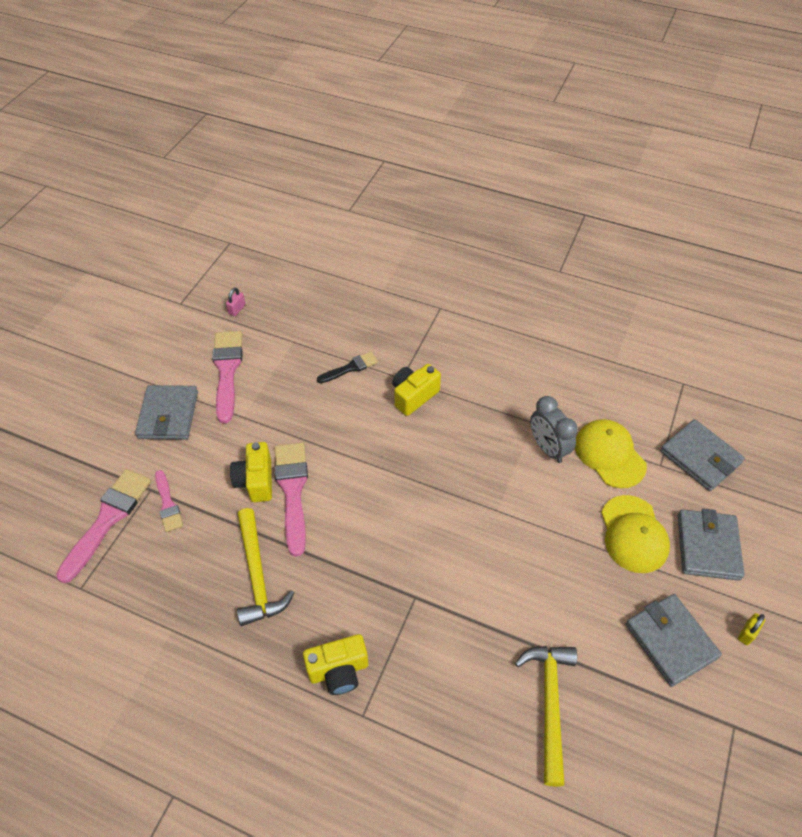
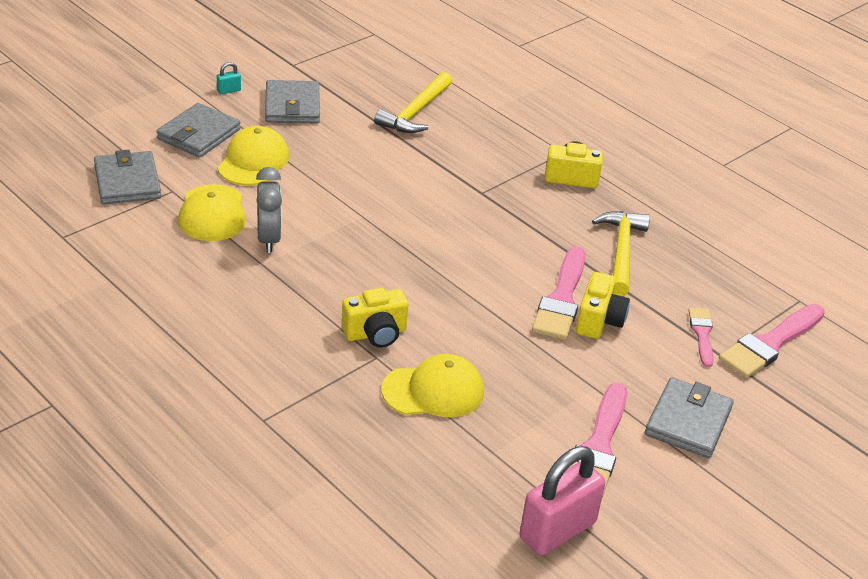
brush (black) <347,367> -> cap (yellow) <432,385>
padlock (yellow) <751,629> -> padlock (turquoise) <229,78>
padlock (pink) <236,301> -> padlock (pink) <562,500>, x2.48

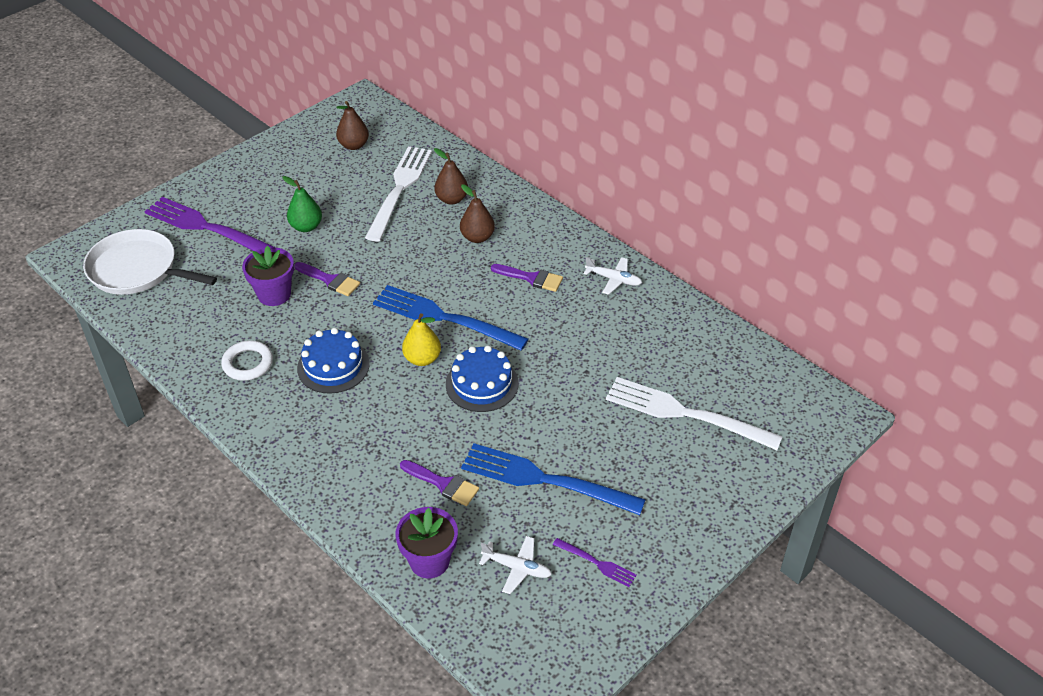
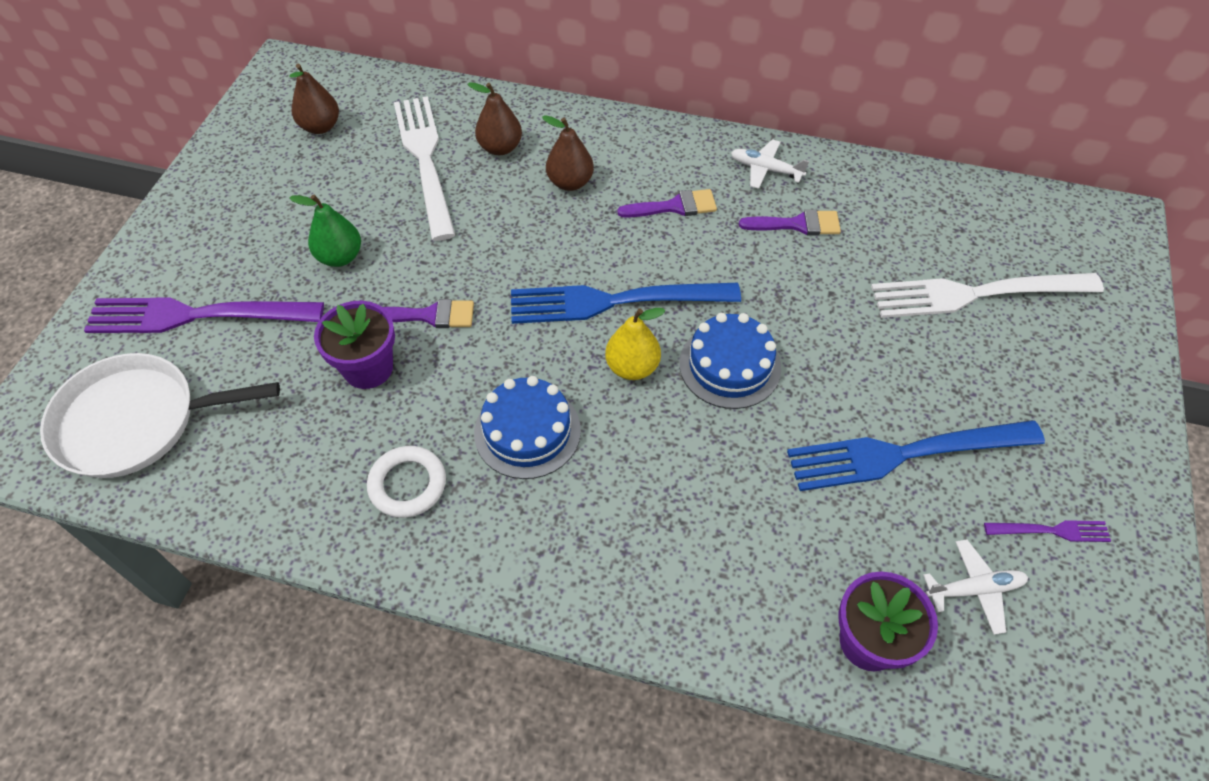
brush (purple) <439,483> -> brush (purple) <790,222>, relocated
plane (white) <613,276> -> plane (white) <770,164>, 150 degrees counterclockwise

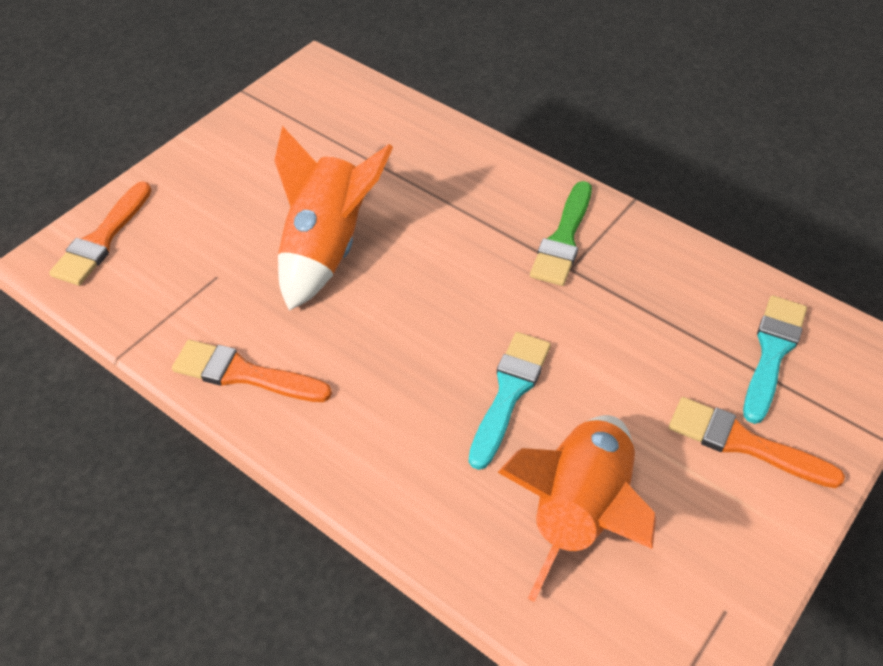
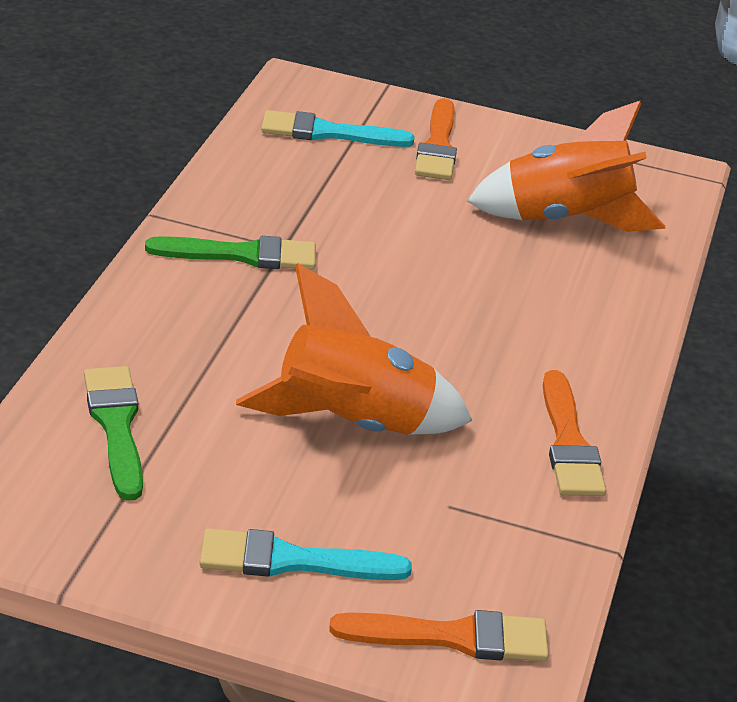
none -> brush (green) <113,433>
brush (turquoise) <510,401> -> brush (turquoise) <306,554>, relocated

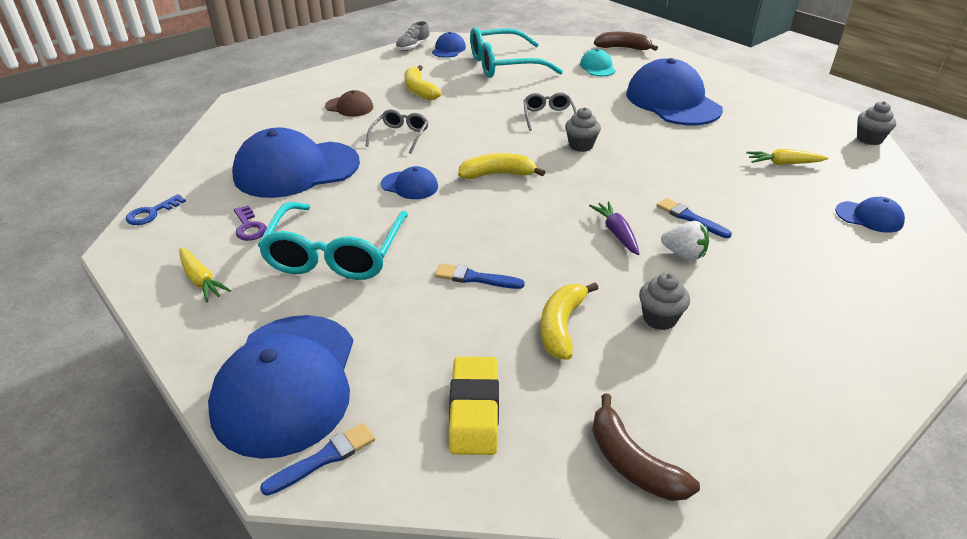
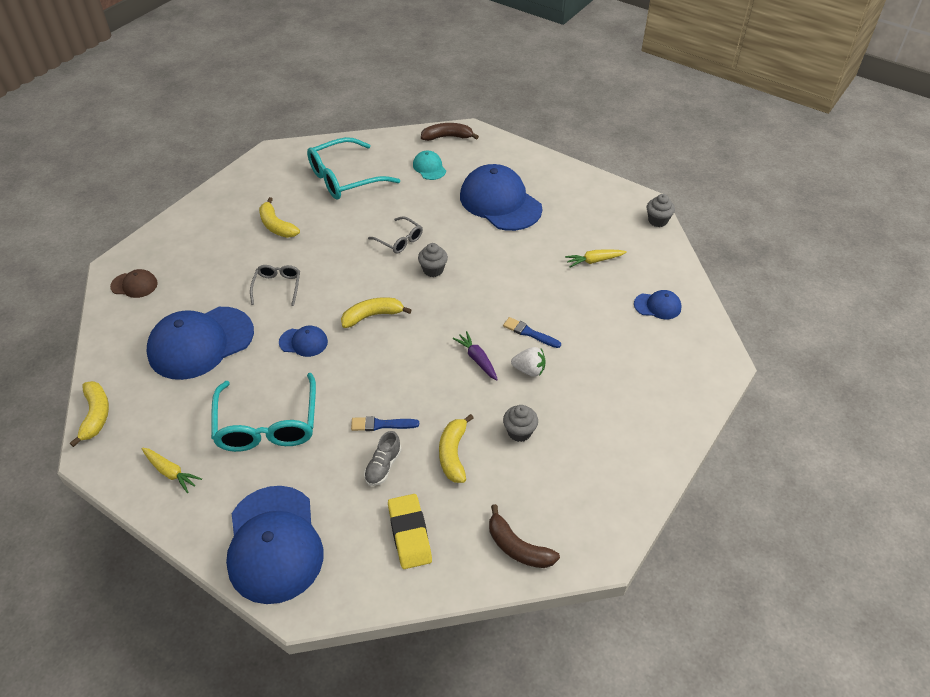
key (purple) <250,223> -> none
brush (blue) <317,459> -> none
cap (blue) <449,45> -> none
cap (brown) <349,103> -> cap (brown) <134,283>, relocated
shoe (grey) <413,36> -> shoe (grey) <382,458>, relocated
key (blue) <156,209> -> banana (yellow) <89,414>
glasses (grey) <550,111> -> glasses (grey) <395,235>, 150 degrees clockwise

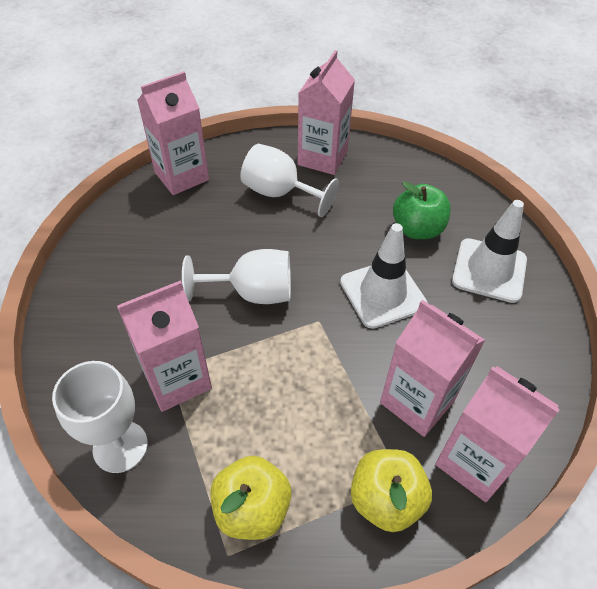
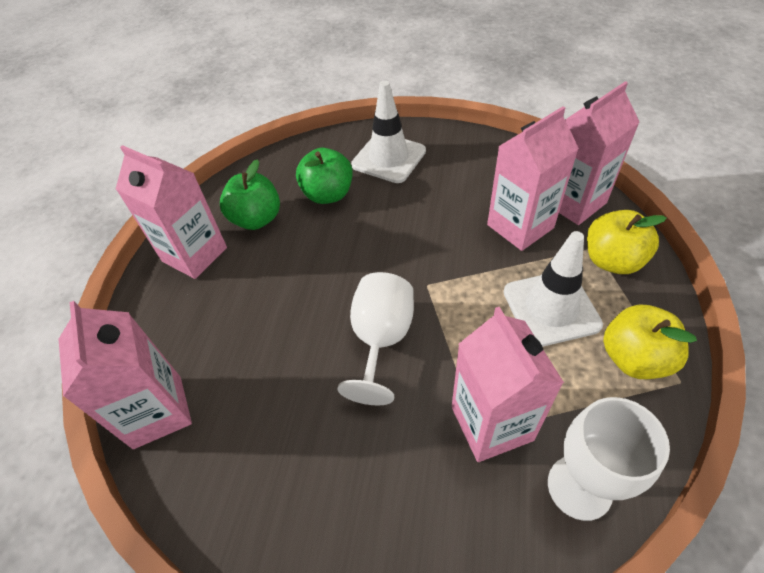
goblet (white) <289,180> -> none
none -> apple (green) <250,194>
traffic cone (white) <384,276> -> traffic cone (white) <553,289>, relocated

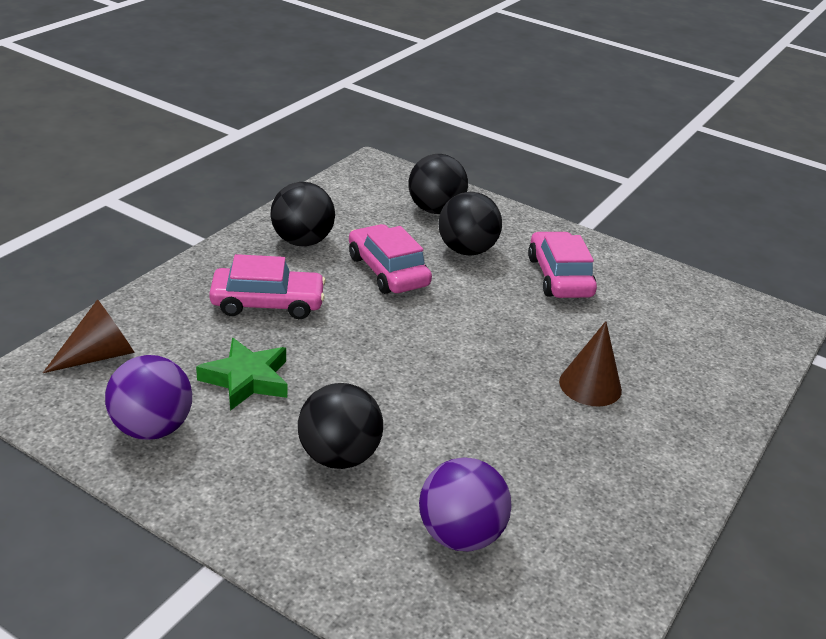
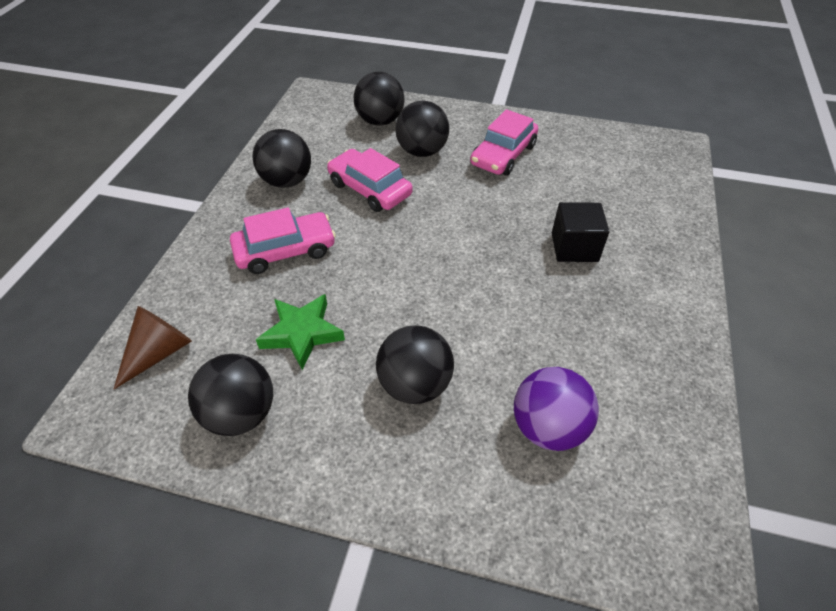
cone (brown) <590,363> -> cube (black) <580,232>
ball (purple) <148,397> -> ball (black) <230,395>
car (pink) <562,265> -> car (pink) <504,142>, 120 degrees counterclockwise

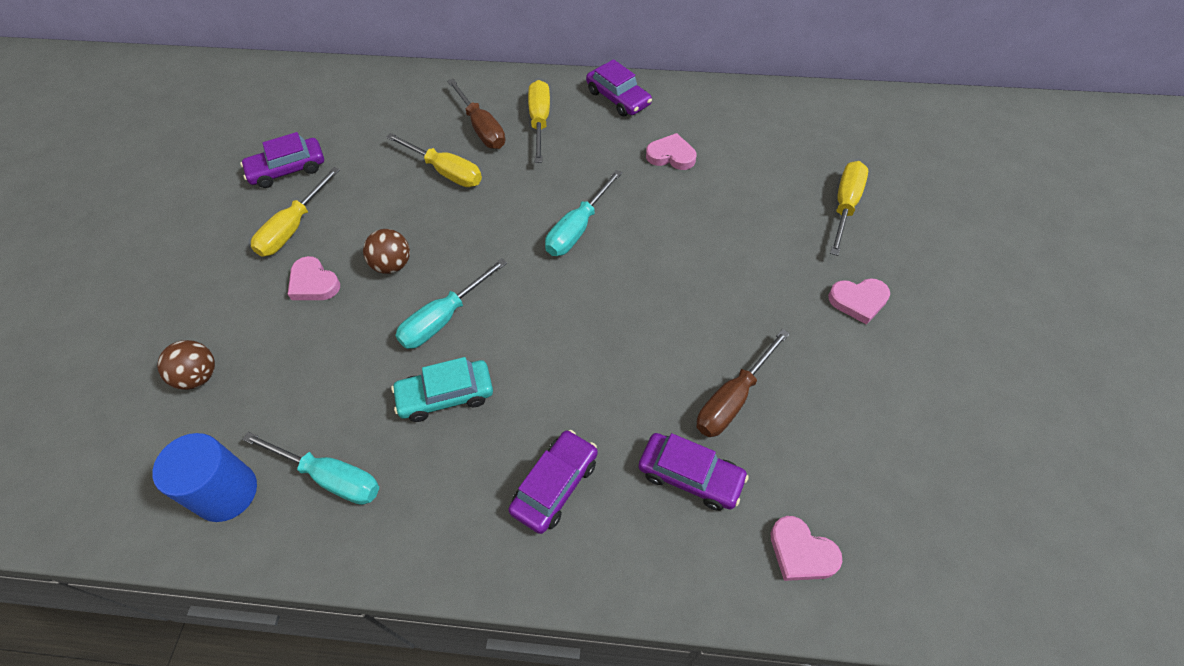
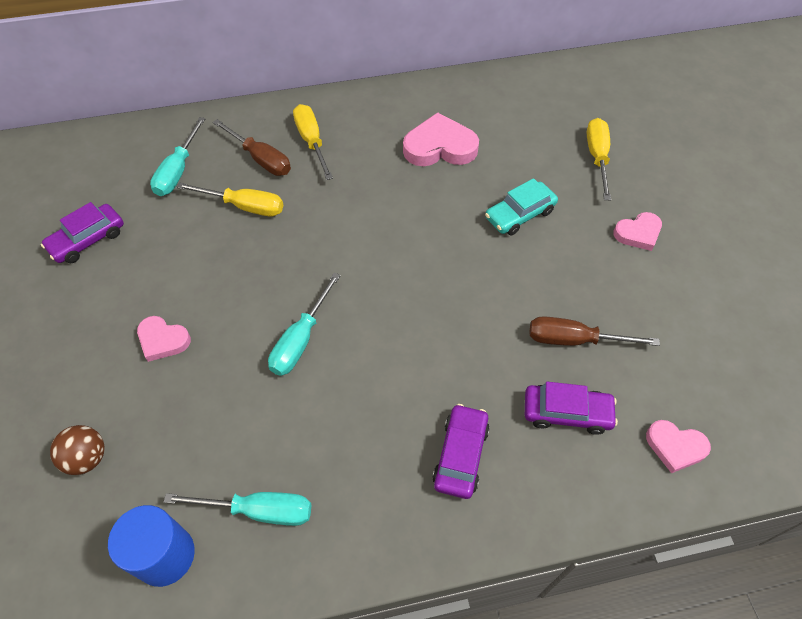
screwdriver (yellow) <295,212> -> none
ball (brown) <386,251> -> none
car (purple) <619,87> -> none
car (turquoise) <442,389> -> car (turquoise) <521,206>, relocated
screwdriver (turquoise) <583,213> -> screwdriver (turquoise) <178,156>, relocated
screwdriver (brown) <743,383> -> screwdriver (brown) <594,331>, 75 degrees clockwise
heart (pink) <671,151> -> heart (pink) <441,139>, x1.67

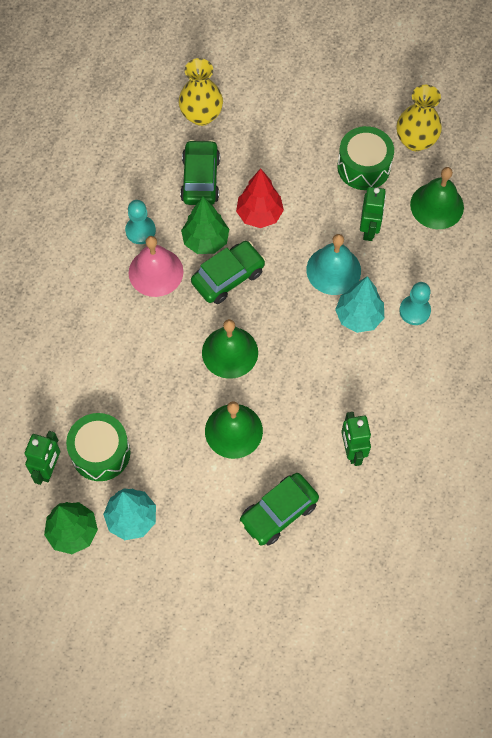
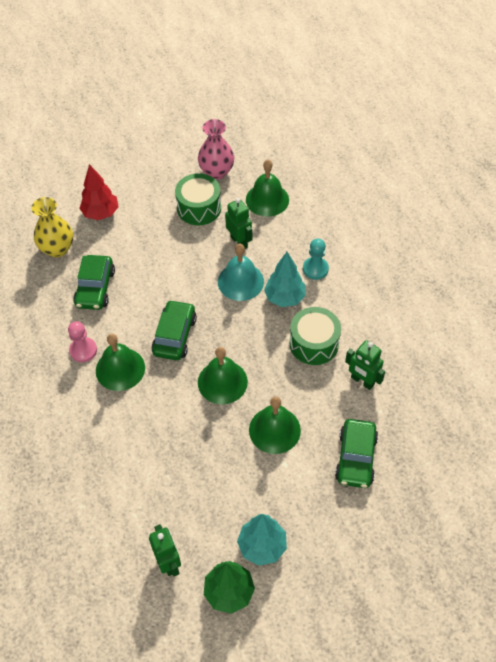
tree (green) <205,225> -> none
drum (green) <98,447> -> drum (green) <315,336>, relocated
tree (red) <260,198> -> tree (red) <98,192>, relocated
pawn (turquoise) <140,222> -> pawn (pink) <82,341>
bell (pink) <156,266> -> bell (green) <120,362>
vase (yellow) <419,118> -> vase (pink) <216,149>
car (green) <200,172> -> car (green) <94,282>, 135 degrees counterclockwise

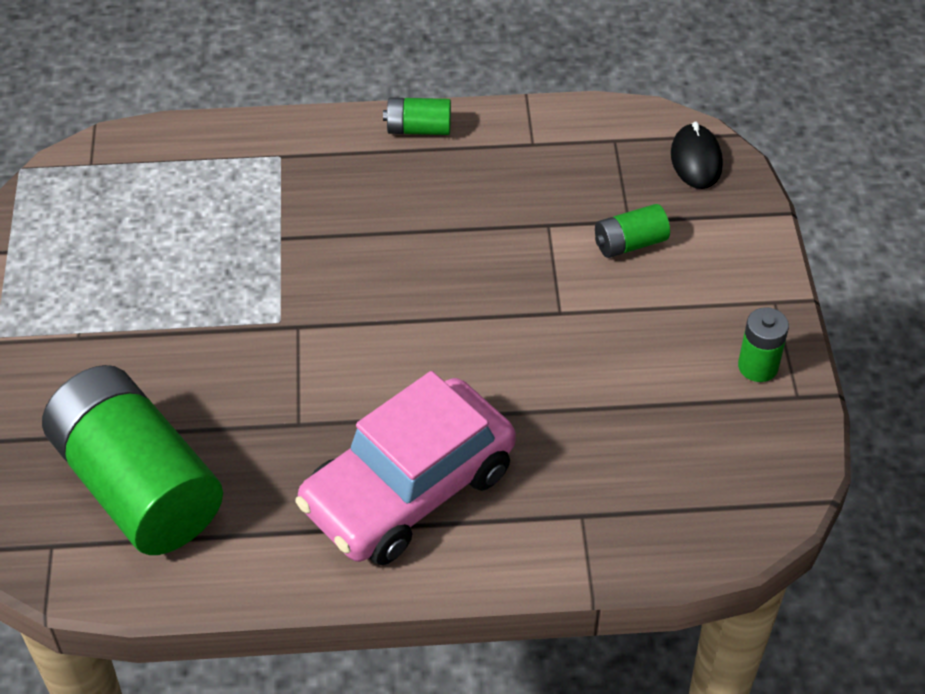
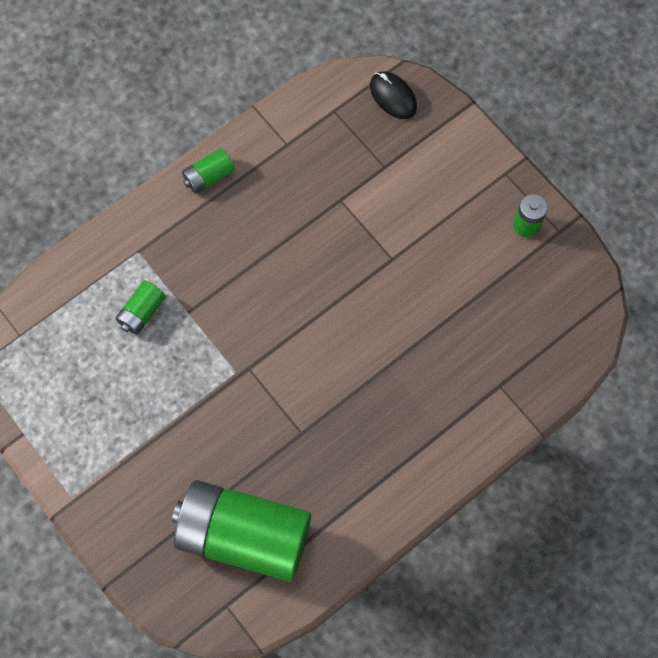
car (pink) <405,468> -> none
battery (green) <632,231> -> battery (green) <140,307>, relocated

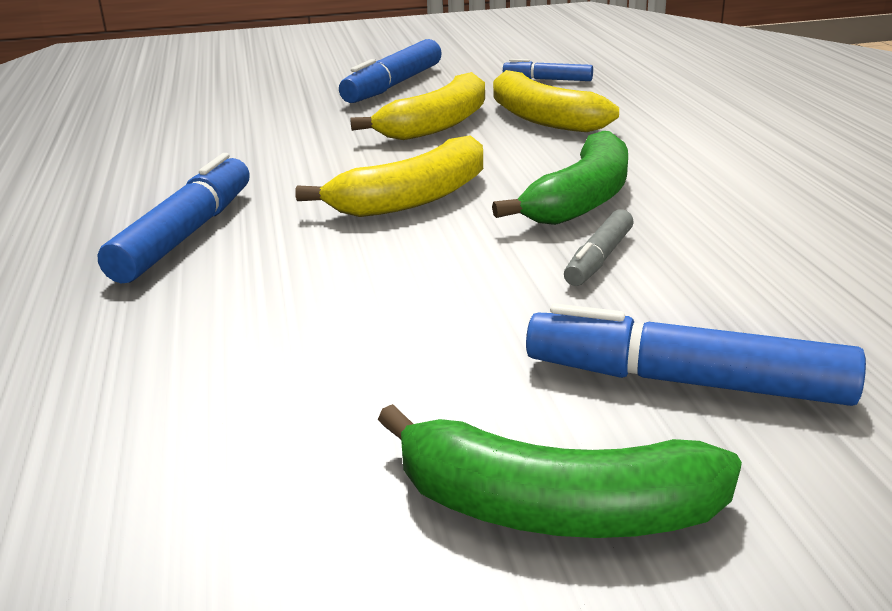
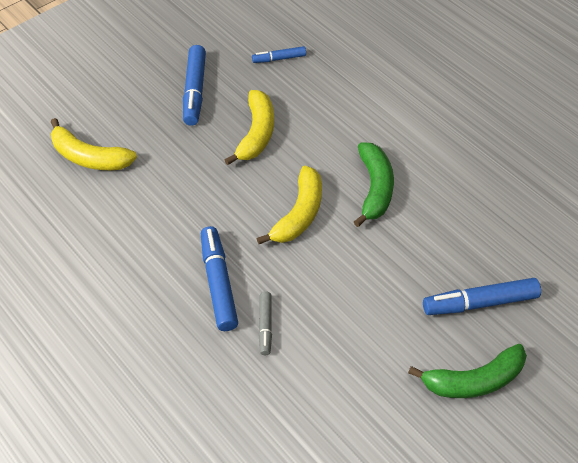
banana (yellow) <556,101> -> banana (yellow) <94,144>, relocated
marker (grey) <599,247> -> marker (grey) <265,323>, relocated

